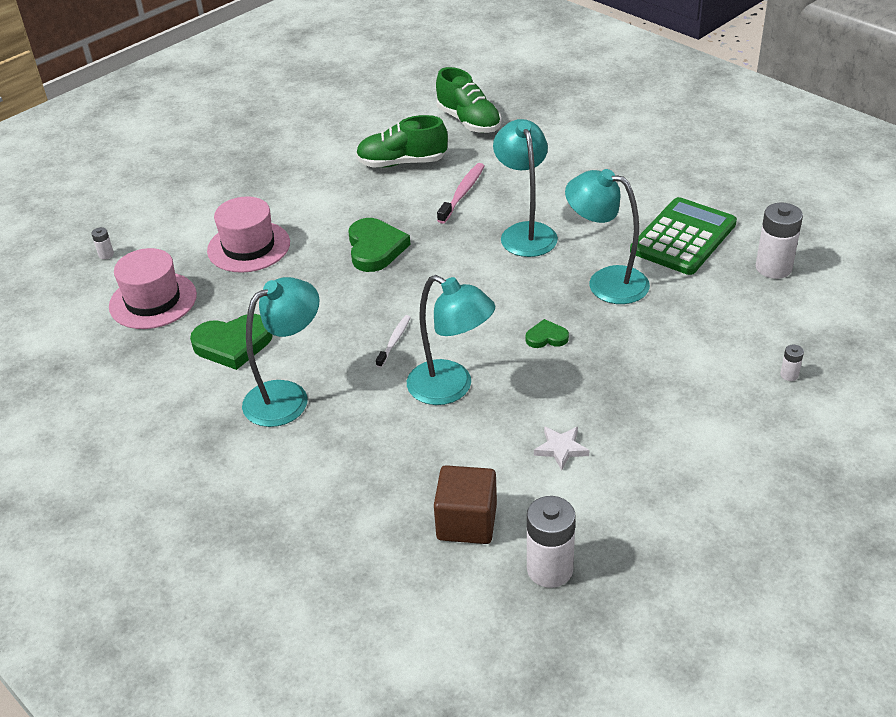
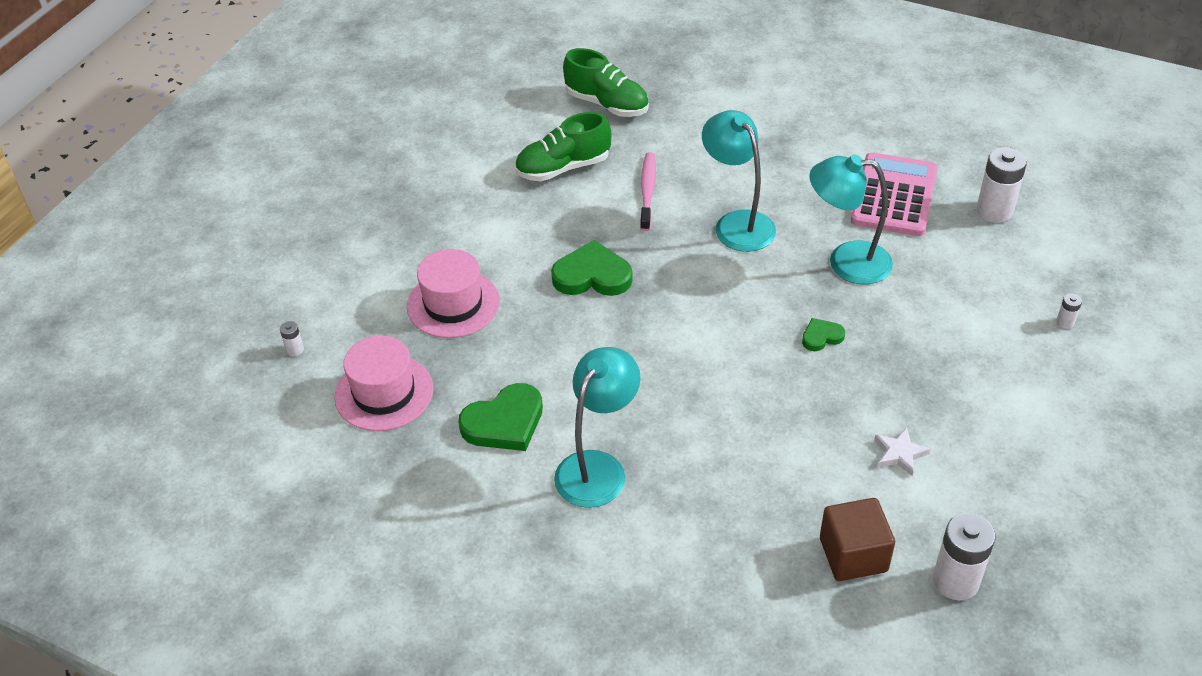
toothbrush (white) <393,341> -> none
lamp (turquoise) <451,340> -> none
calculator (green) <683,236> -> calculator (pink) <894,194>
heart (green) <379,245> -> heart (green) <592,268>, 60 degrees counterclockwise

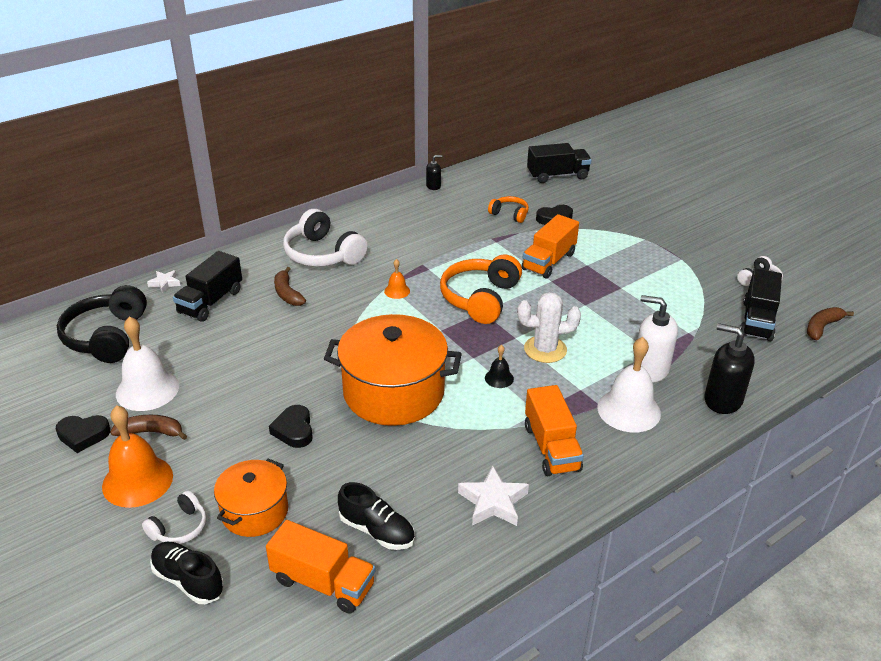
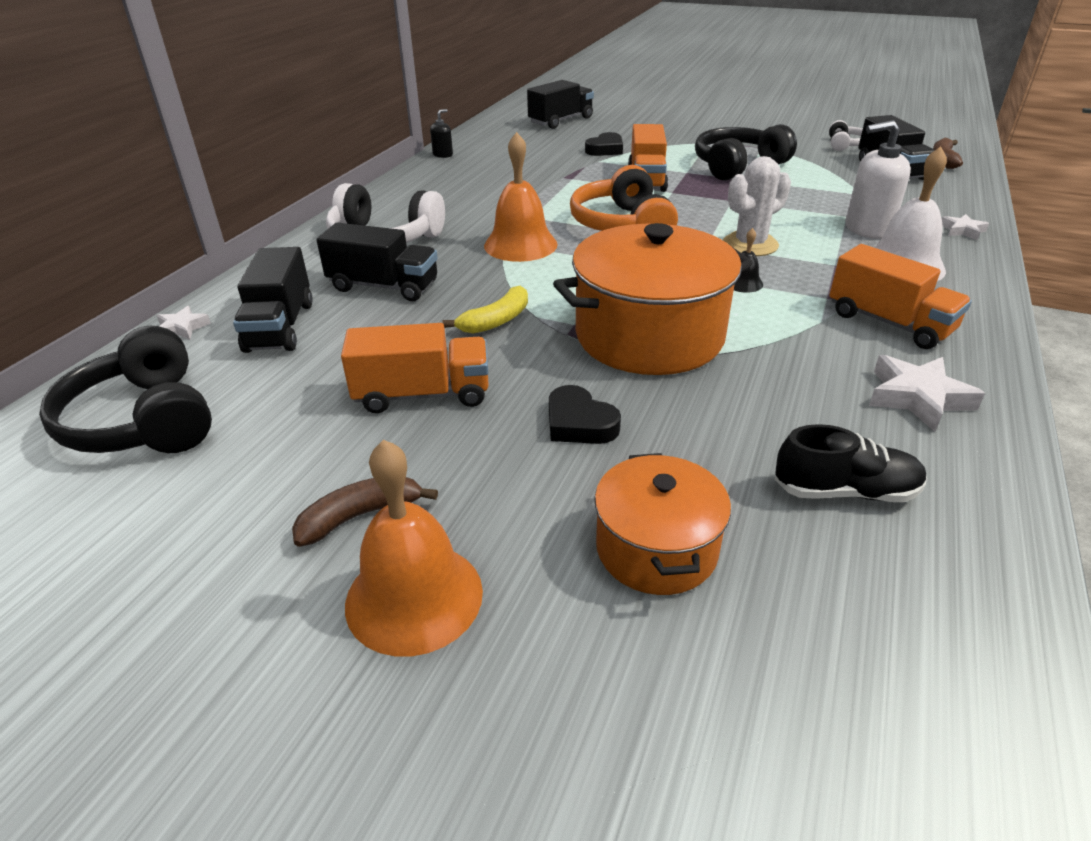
heart (black) <83,434> -> none
bell (white) <147,363> -> none
headphones (white) <174,517> -> none
shoe (black) <187,573> -> none
headphones (orange) <508,209> -> none
none -> banana (yellow) <485,310>
none -> headphones (black) <746,152>
truck (orange) <320,567> -> truck (orange) <415,368>, relocated
banana (brown) <290,286> -> truck (black) <377,262>
soap dispenser (black) <729,368> -> star (white) <965,227>
bell (orange) <397,279> -> bell (orange) <521,197>, x2.08

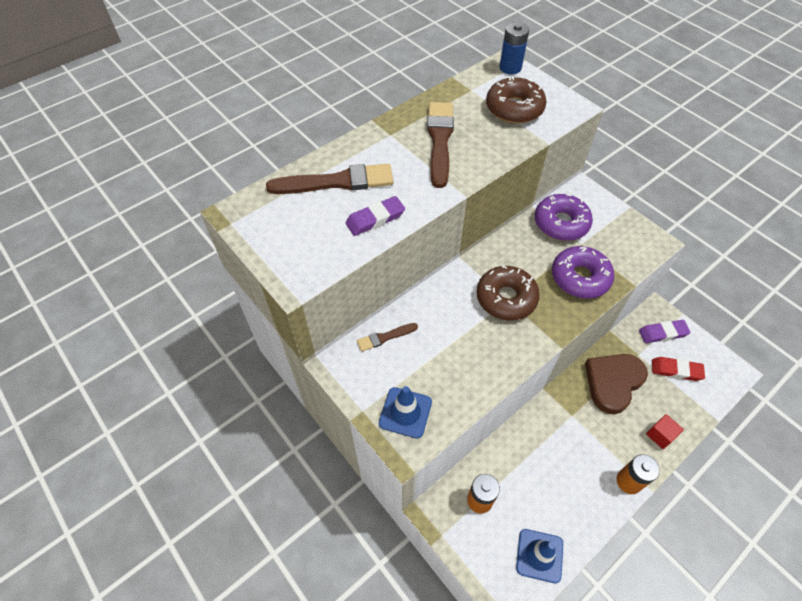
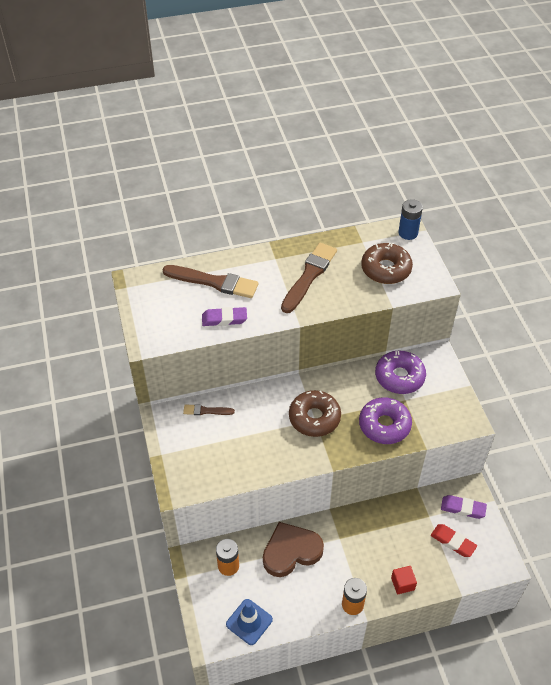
traffic cone (blue) <405,412> -> none
heart (brown) <616,384> -> heart (brown) <293,549>, relocated

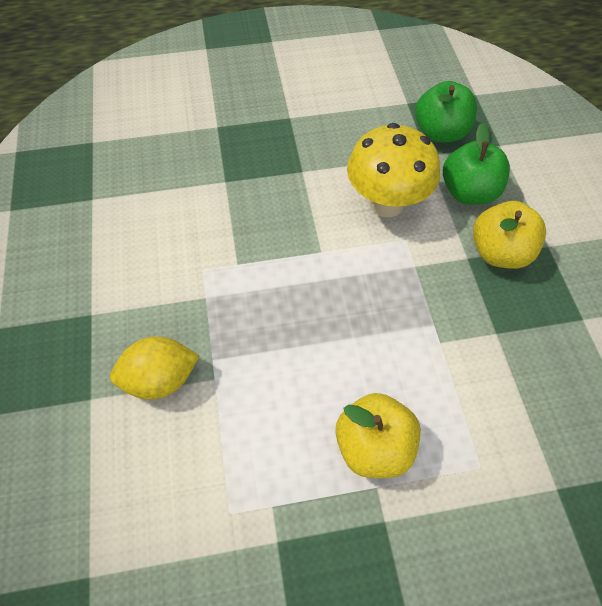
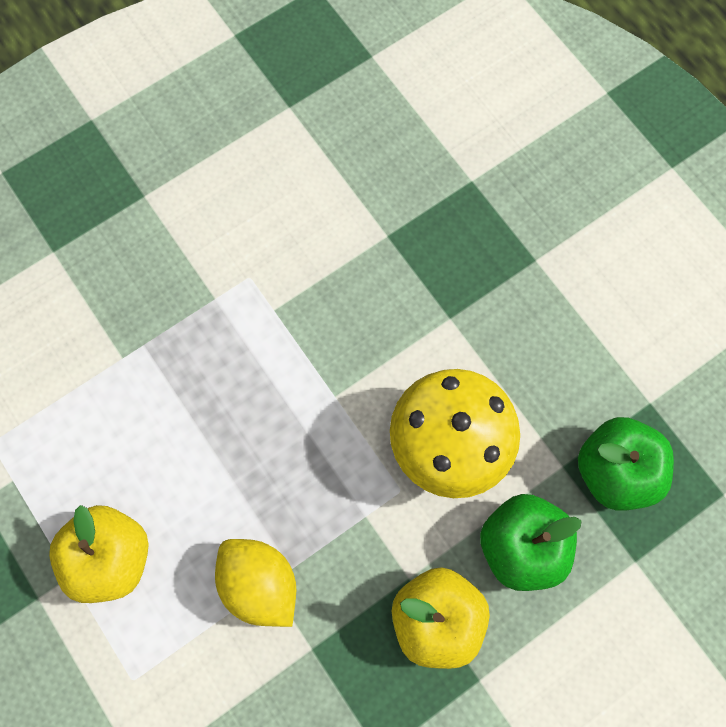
lemon (yellow) <154,368> -> lemon (yellow) <255,583>, relocated

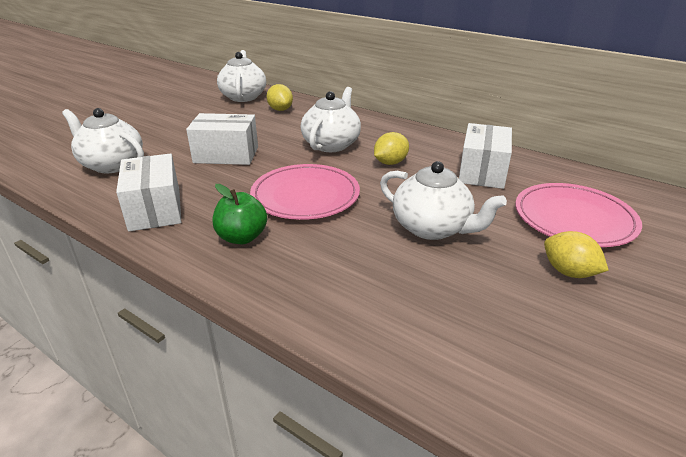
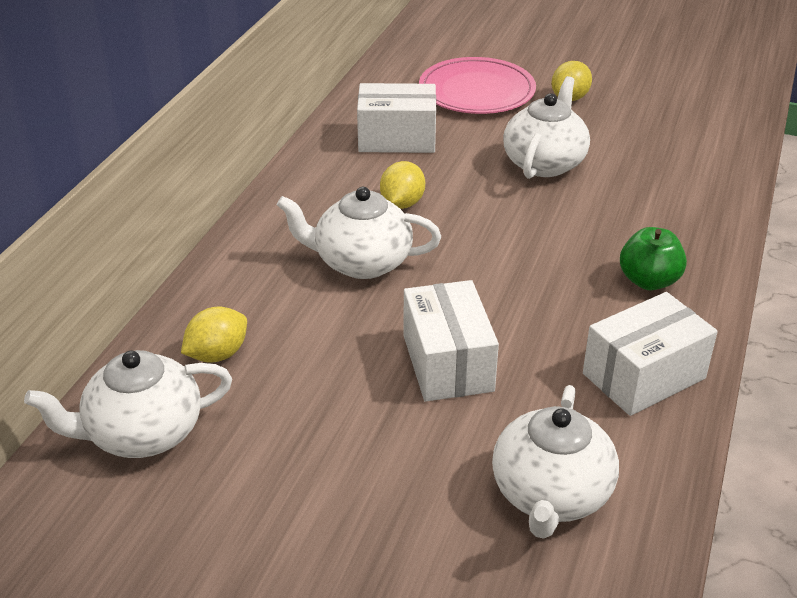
plate (pink) <305,192> -> none
lemon (yellow) <391,148> -> lemon (yellow) <402,185>, 75 degrees clockwise

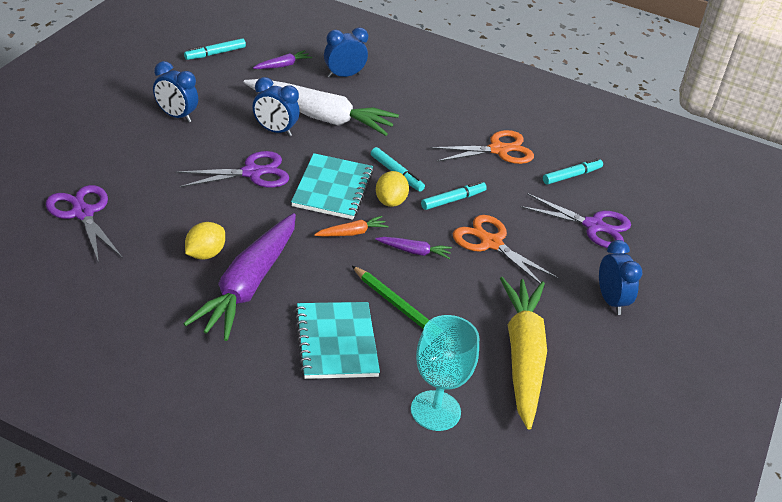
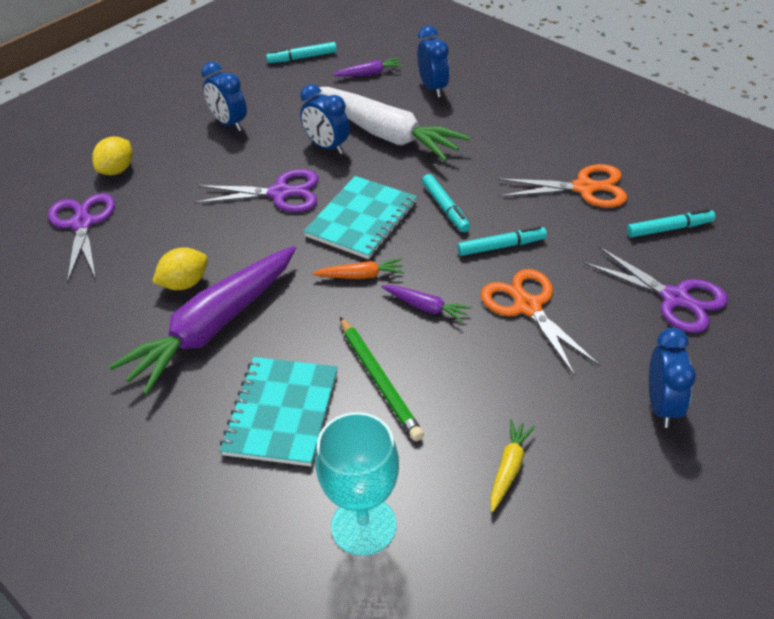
lemon (yellow) <392,189> -> lemon (yellow) <112,155>, relocated
clock (blue) <346,52> -> clock (blue) <433,61>, 75 degrees clockwise
carrot (yellow) <523,353> -> carrot (yellow) <512,465>, x0.42

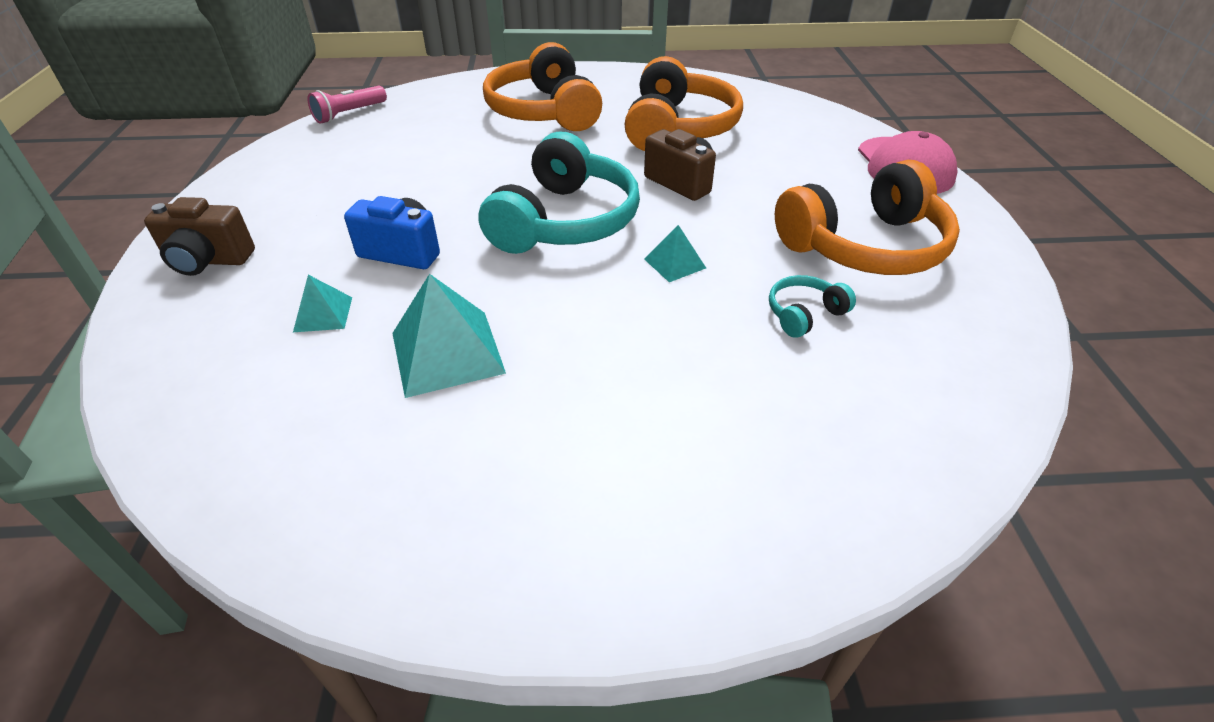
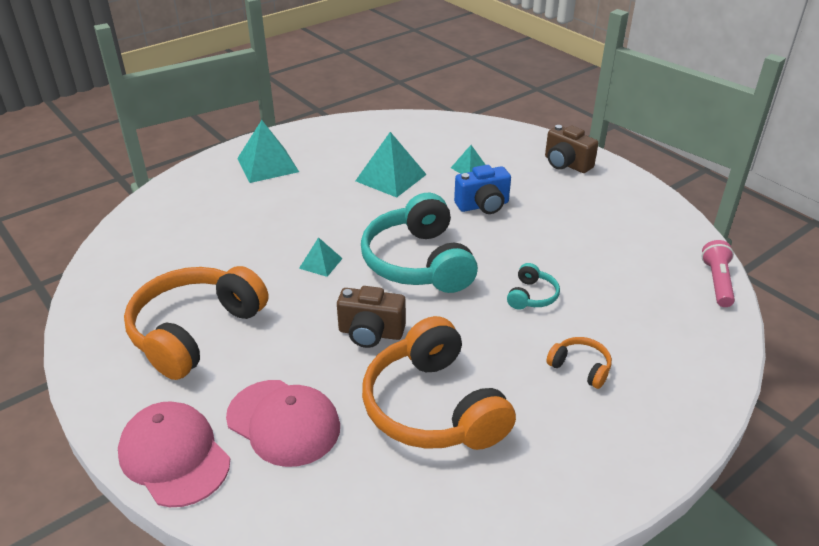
none -> cap (pink) <283,423>
none -> pyramid (turquoise) <268,151>
headphones (turquoise) <812,306> -> headphones (turquoise) <533,286>, relocated
camera (brown) <199,236> -> camera (brown) <571,149>, 105 degrees counterclockwise
headphones (orange) <542,86> -> headphones (orange) <579,363>, x0.44

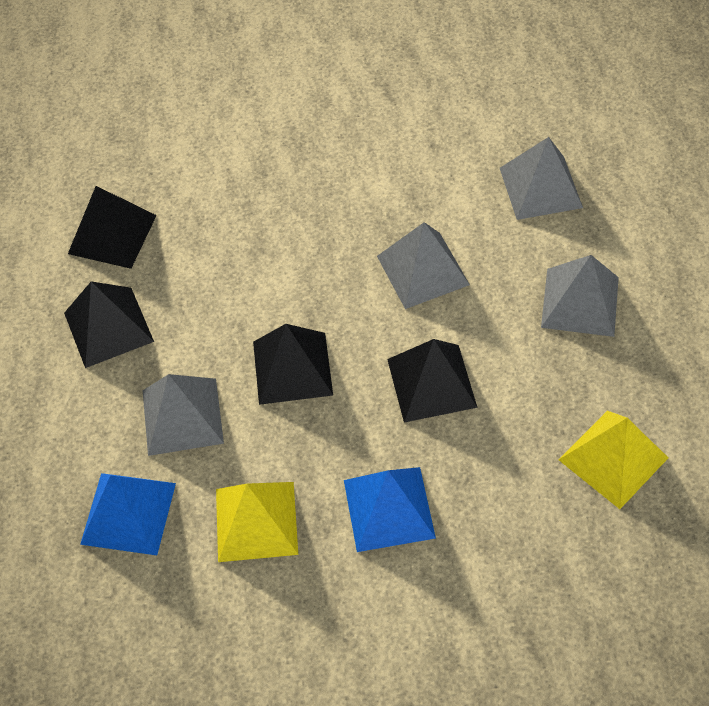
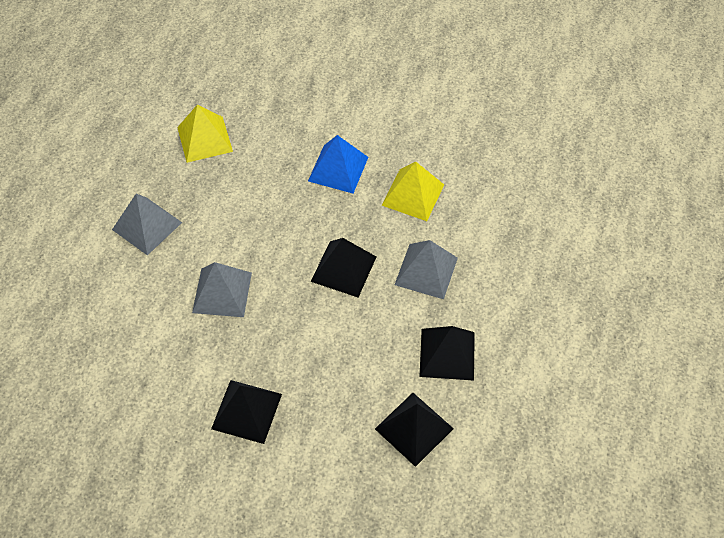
pyramid (blue) <128,514> -> none
pyramid (grey) <541,178> -> none
pyramid (black) <432,381> -> pyramid (black) <246,412>, relocated

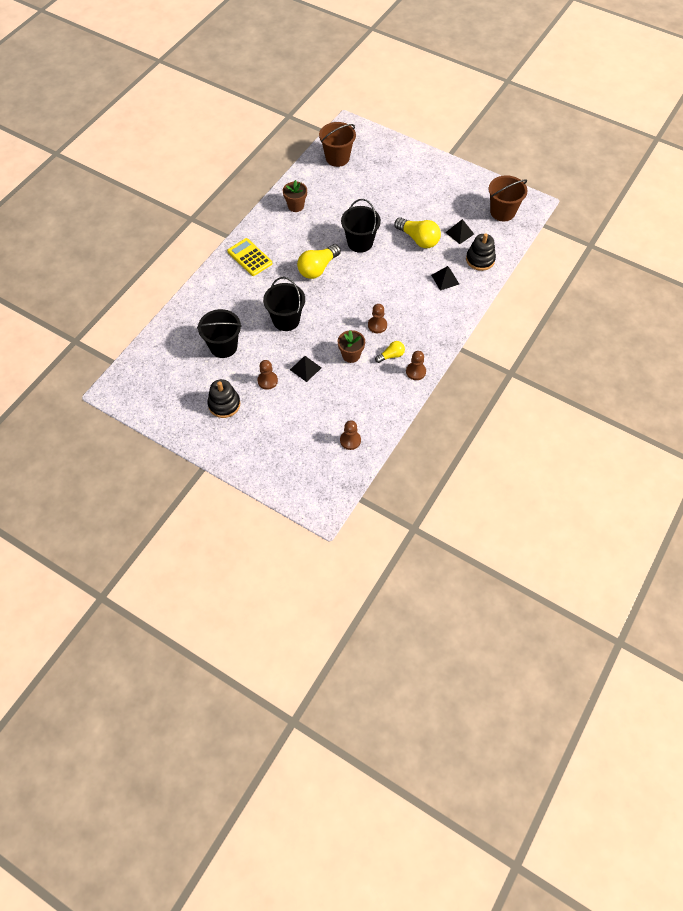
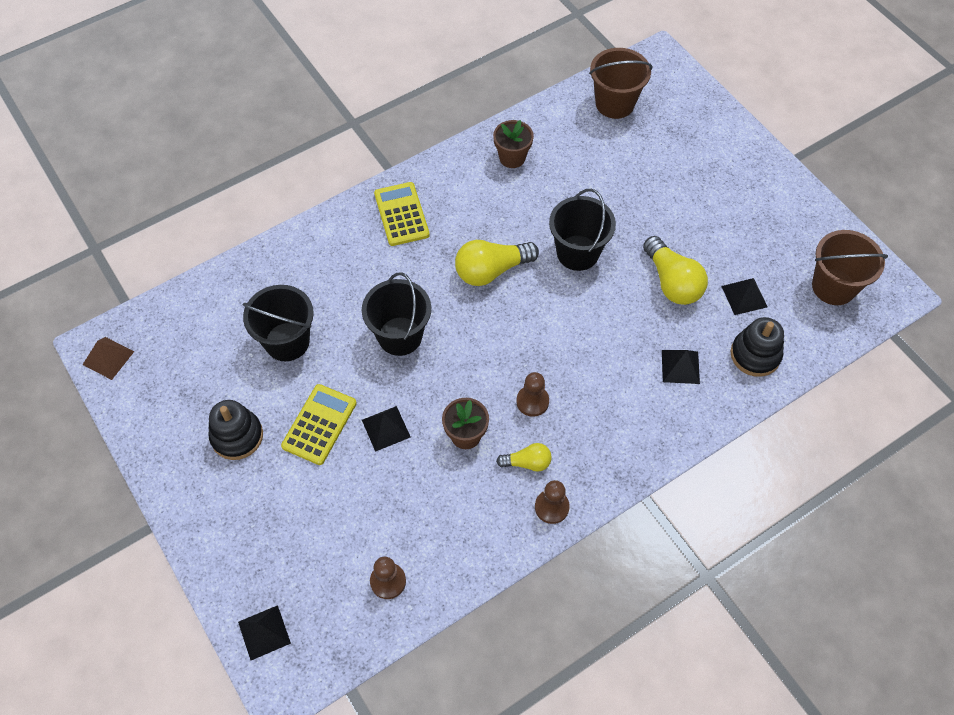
none -> pyramid (brown) <108,358>
none -> pyramid (black) <264,632>
pawn (brown) <267,375> -> calculator (yellow) <319,424>

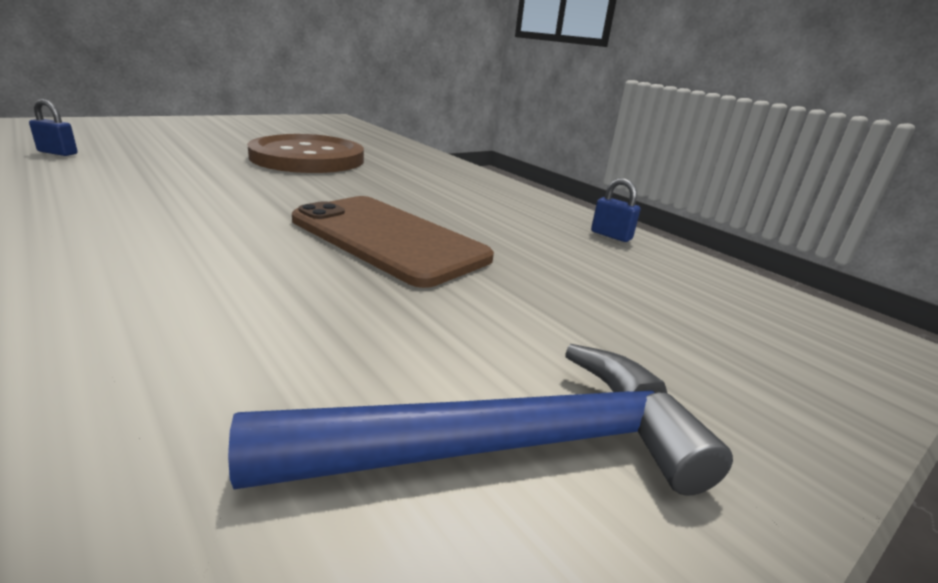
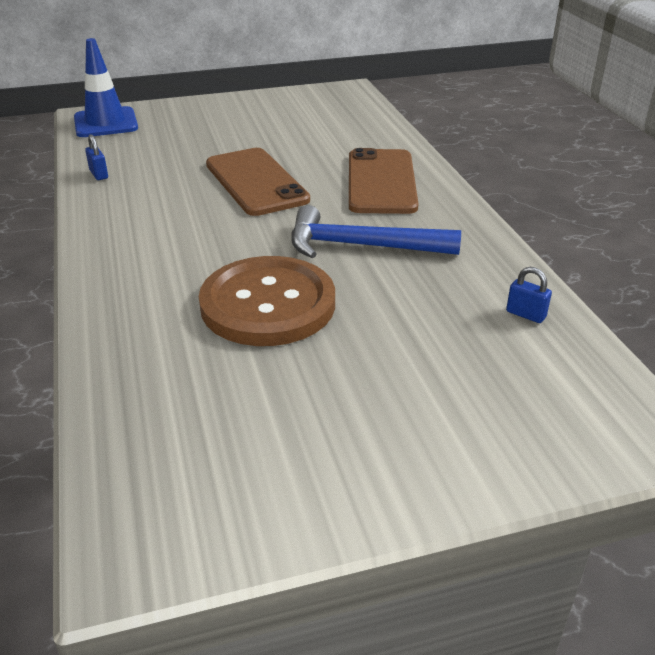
none -> traffic cone (blue) <106,87>
none -> phone (brown) <384,181>
hammer (blue) <480,420> -> hammer (blue) <376,231>, relocated

